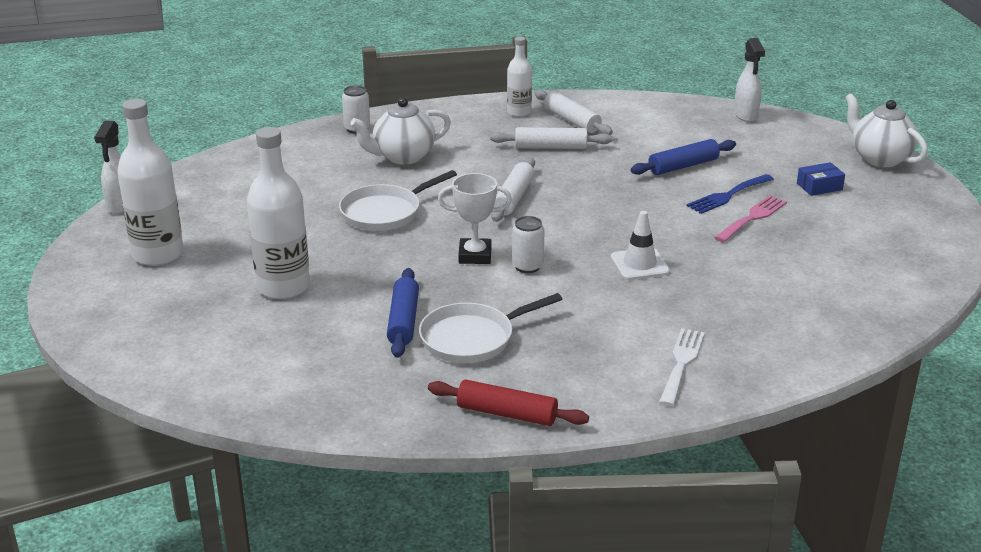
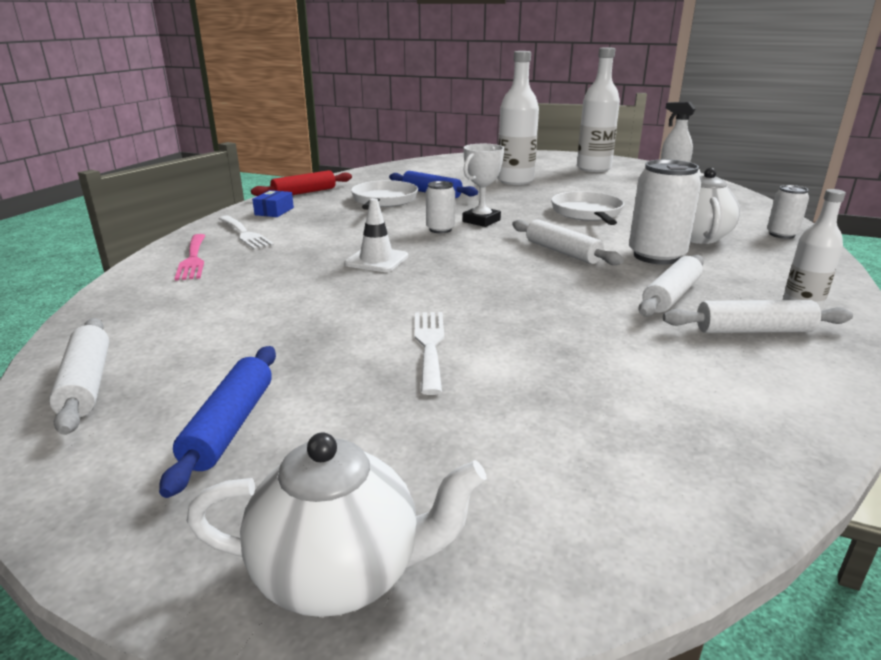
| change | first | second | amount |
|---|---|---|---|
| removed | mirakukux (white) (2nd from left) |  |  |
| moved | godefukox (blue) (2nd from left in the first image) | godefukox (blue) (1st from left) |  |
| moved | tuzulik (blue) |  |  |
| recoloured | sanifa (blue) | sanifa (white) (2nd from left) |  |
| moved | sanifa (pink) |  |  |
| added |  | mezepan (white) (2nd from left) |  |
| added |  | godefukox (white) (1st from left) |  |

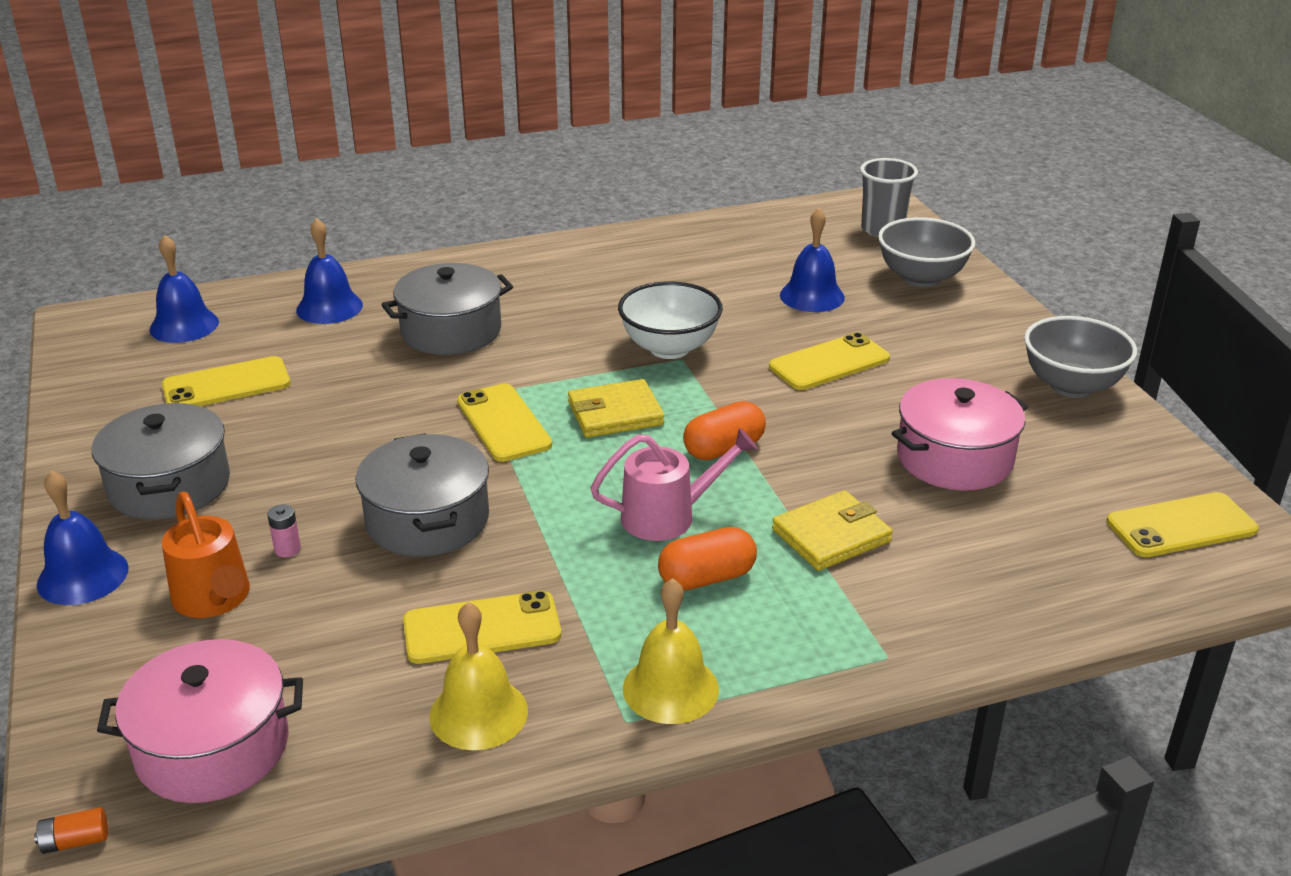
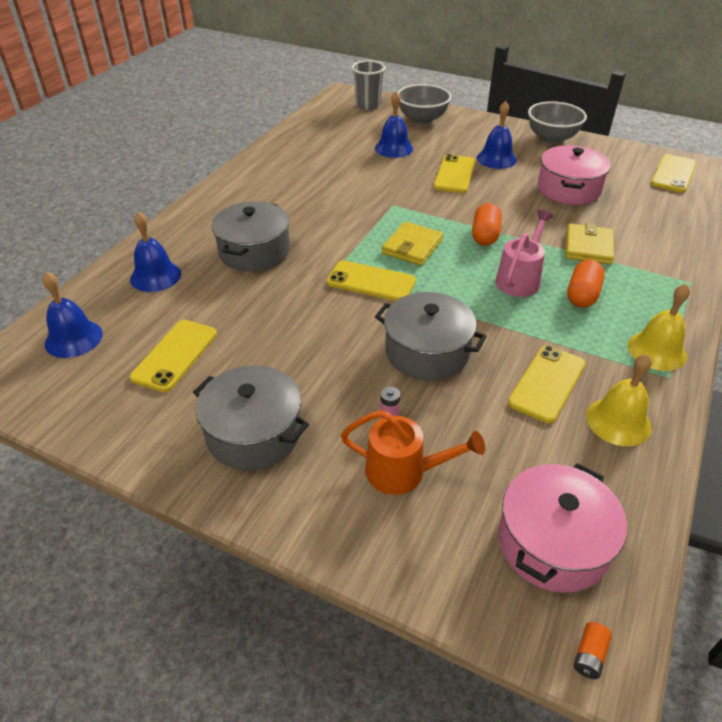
| change | first | second | amount |
|---|---|---|---|
| removed | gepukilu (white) |  |  |
| moved | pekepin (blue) (1st from left in the first image) | pekepin (blue) (4th from left) |  |

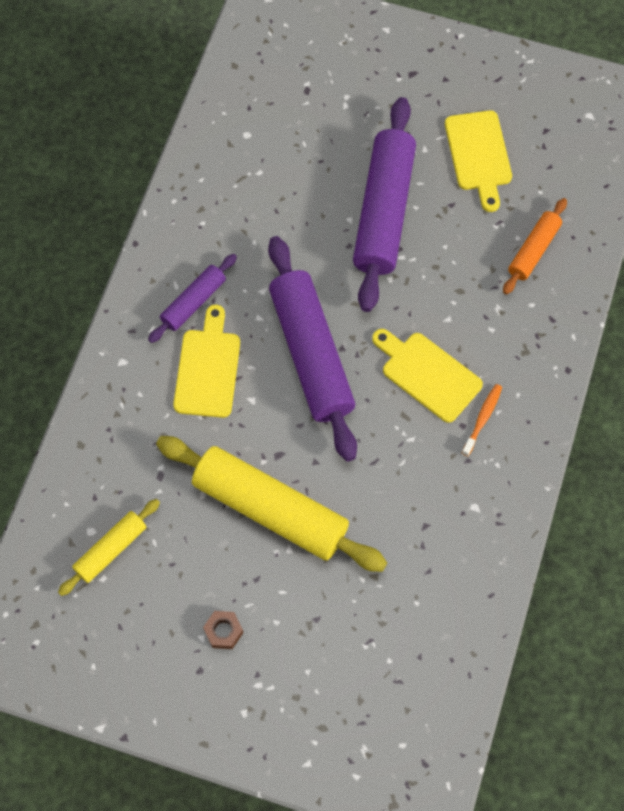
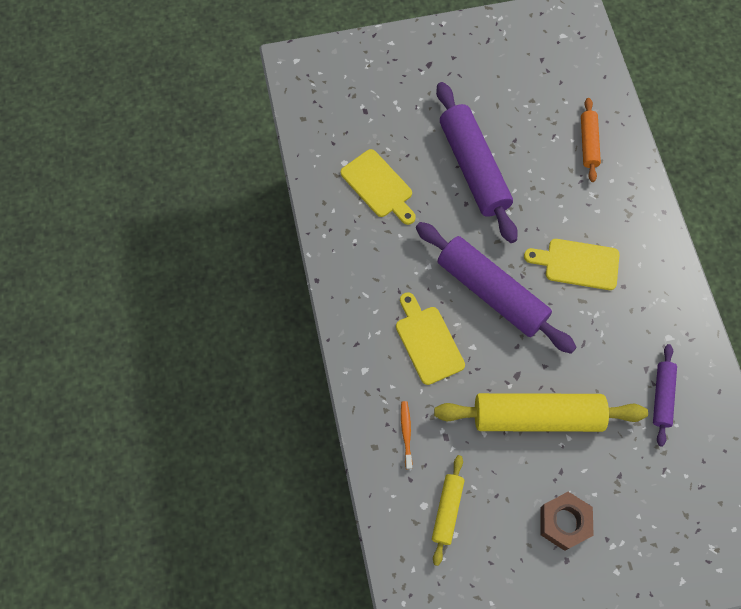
| change | first | second | amount |
|---|---|---|---|
| moved | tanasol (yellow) (3rd from left in the first image) | tanasol (yellow) (1st from left) |  |
| moved | godefukox (purple) (1st from left in the first image) | godefukox (purple) (3rd from left) |  |
| moved | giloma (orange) |  |  |
| resized | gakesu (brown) |  | x1.71 |

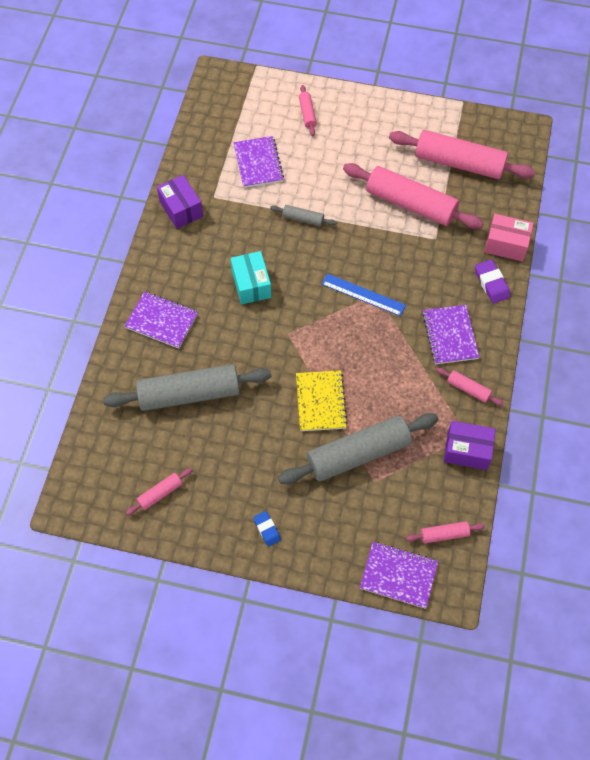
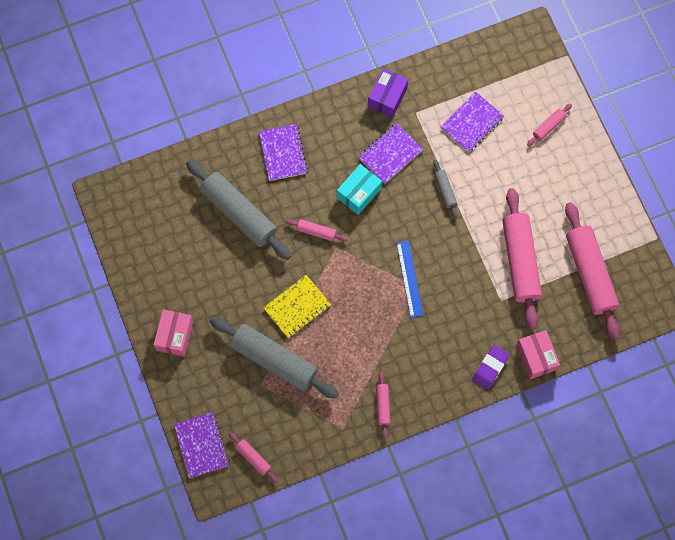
| change | first | second | amount |
|---|---|---|---|
| moved | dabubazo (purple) (4th from left in the first image) | dabubazo (purple) (3rd from left) |  |
| removed | tuzulik (purple) (2nd from left) |  |  |
| moved | godefukox (pink) (1st from left in the first image) | godefukox (pink) (2nd from left) |  |
| replaced | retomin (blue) | tuzulik (pink) (1st from left) |  |

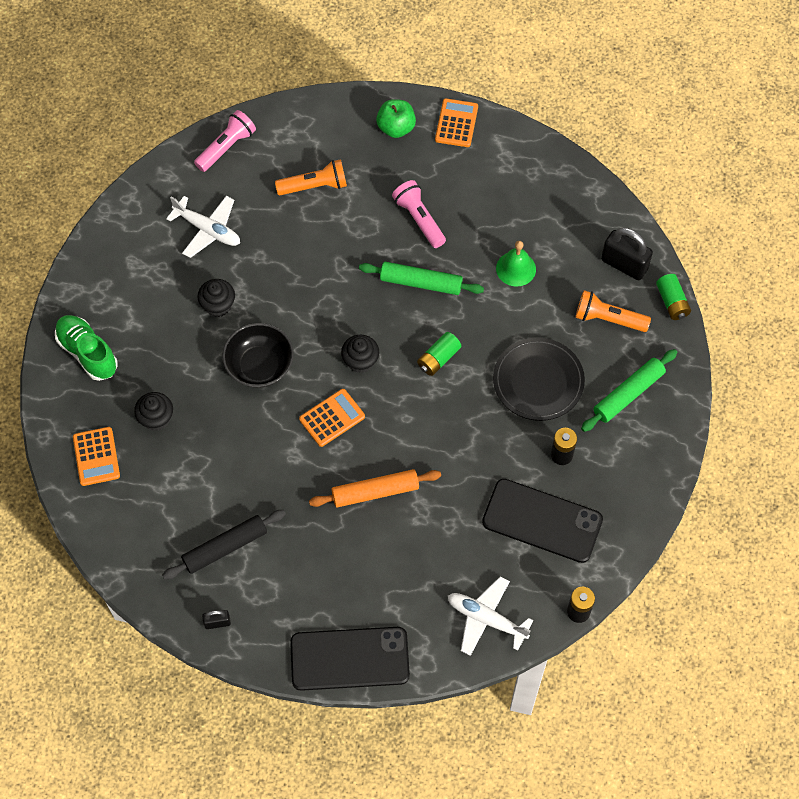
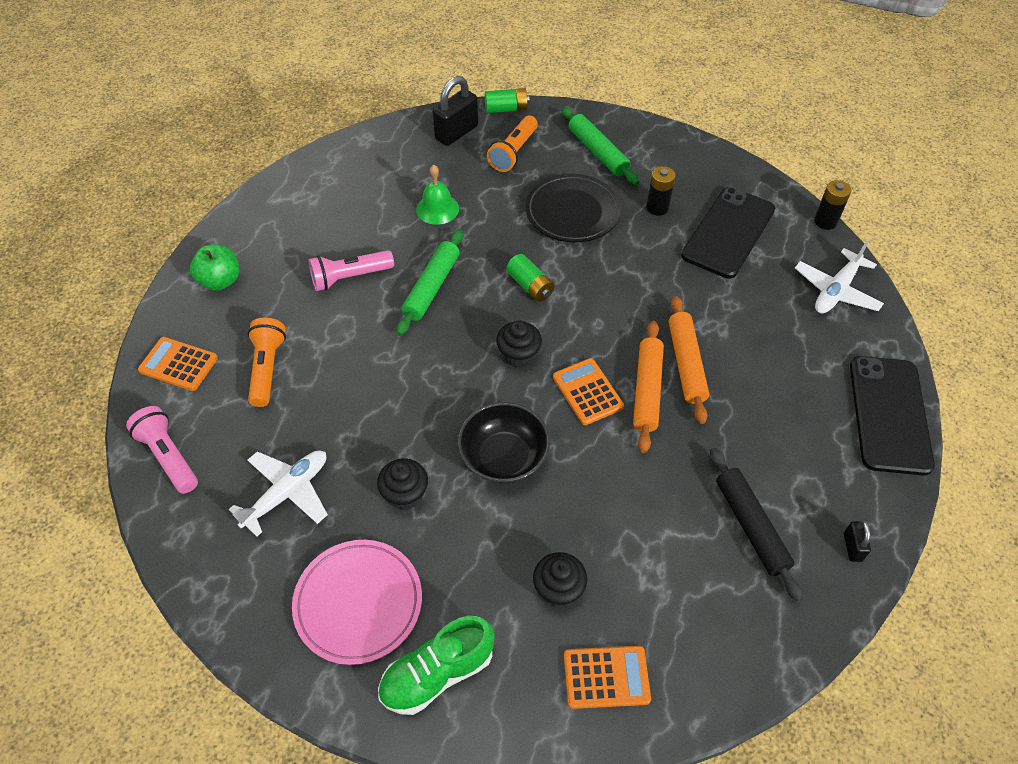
| change | first | second | amount |
|---|---|---|---|
| moved | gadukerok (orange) (3rd from left in the first image) | gadukerok (orange) (1st from left) |  |
| added |  | godefukox (orange) (1st from left) |  |
| added |  | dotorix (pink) |  |

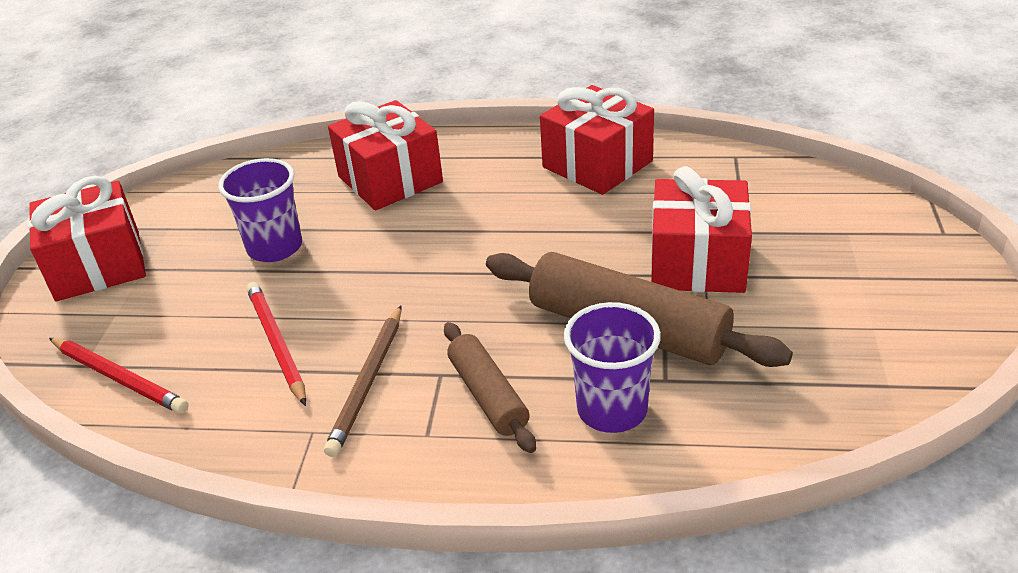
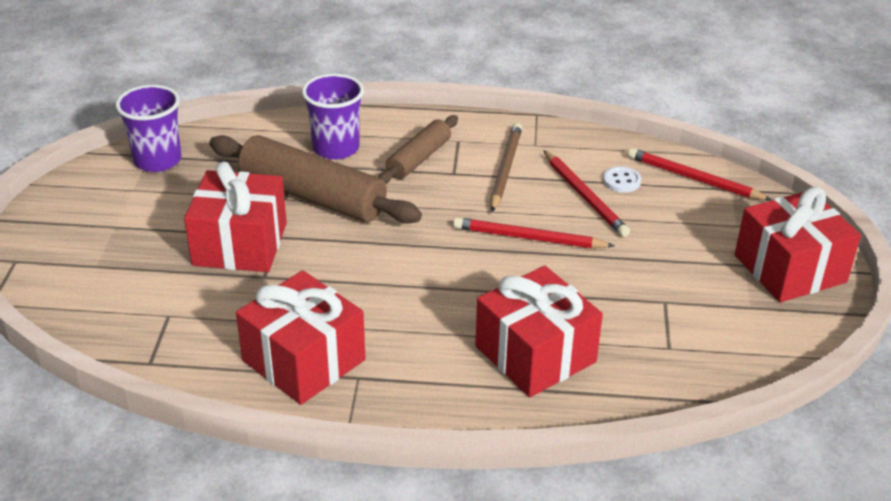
| change | first | second | amount |
|---|---|---|---|
| moved | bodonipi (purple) (1st from left) |  |  |
| turned | godefukox (brown) (1st from left in the first image) | godefukox (brown) (2nd from left) | 60 degrees clockwise |
| added |  | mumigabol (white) |  |
| added |  | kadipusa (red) (1st from left) |  |

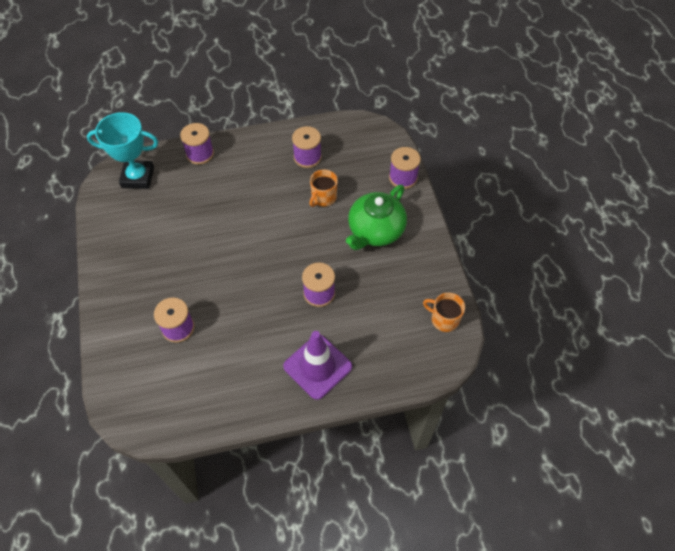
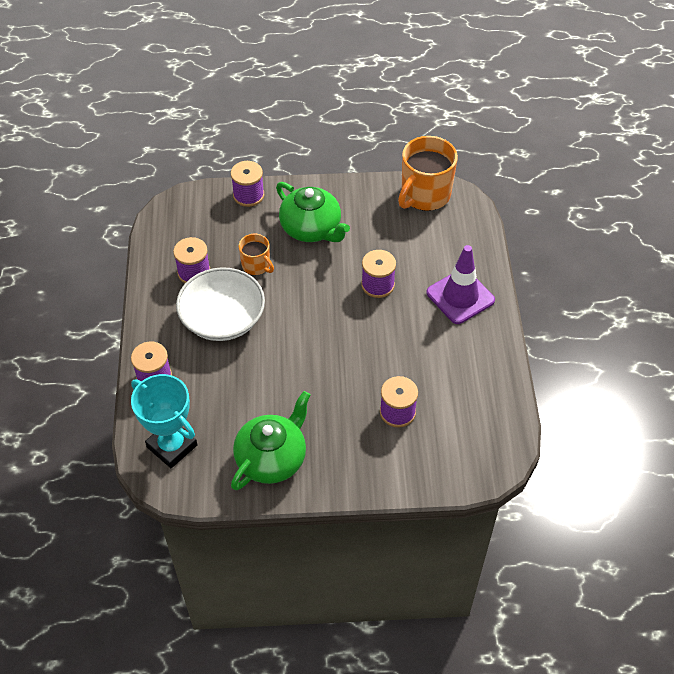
| change | first | second | amount |
|---|---|---|---|
| turned | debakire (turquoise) |  | 60 degrees counterclockwise |
| resized | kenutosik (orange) (2nd from left) |  | x1.85 |
| added |  | gepukilu (white) |  |
| added |  | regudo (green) (1st from left) |  |

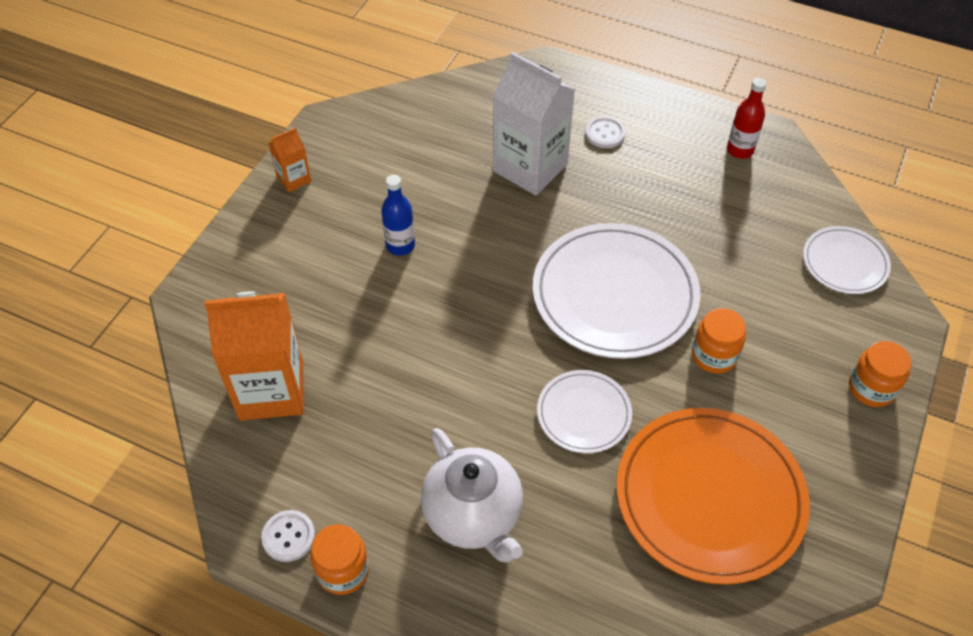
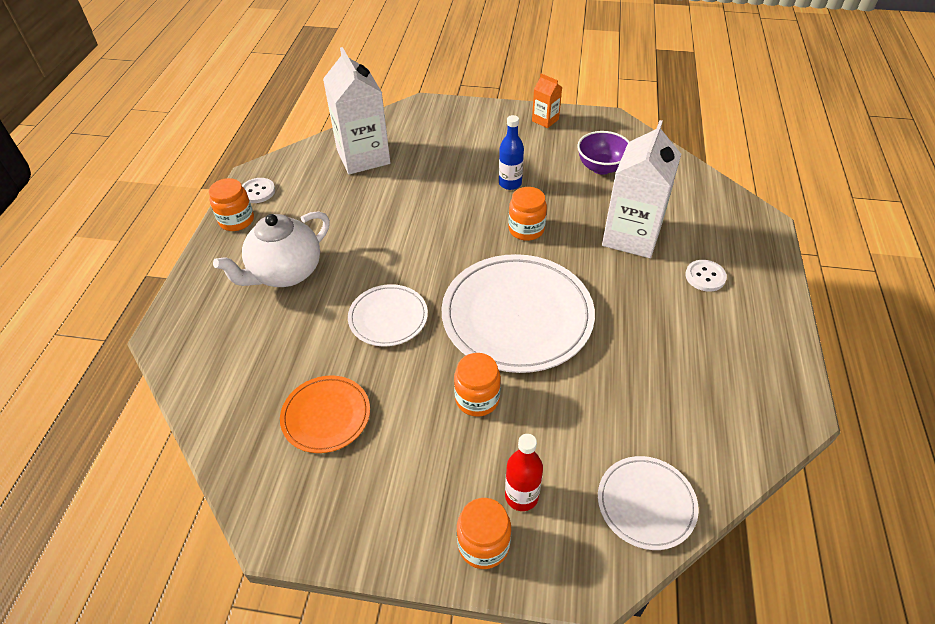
| change | first | second | amount |
|---|---|---|---|
| moved | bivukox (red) |  |  |
| recoloured | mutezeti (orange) (1st from left) | mutezeti (white) (1st from left) |  |
| resized | dotorix (orange) |  | x0.53 |
| added |  | gepukilu (purple) |  |
| added |  | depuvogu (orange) (4th from left) |  |

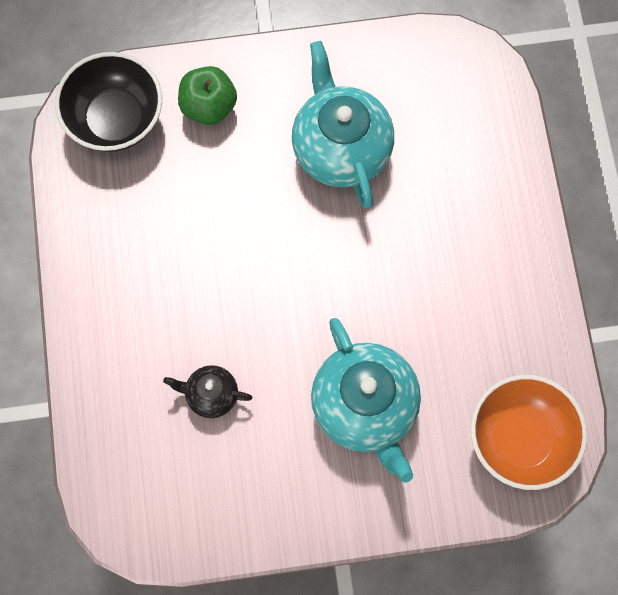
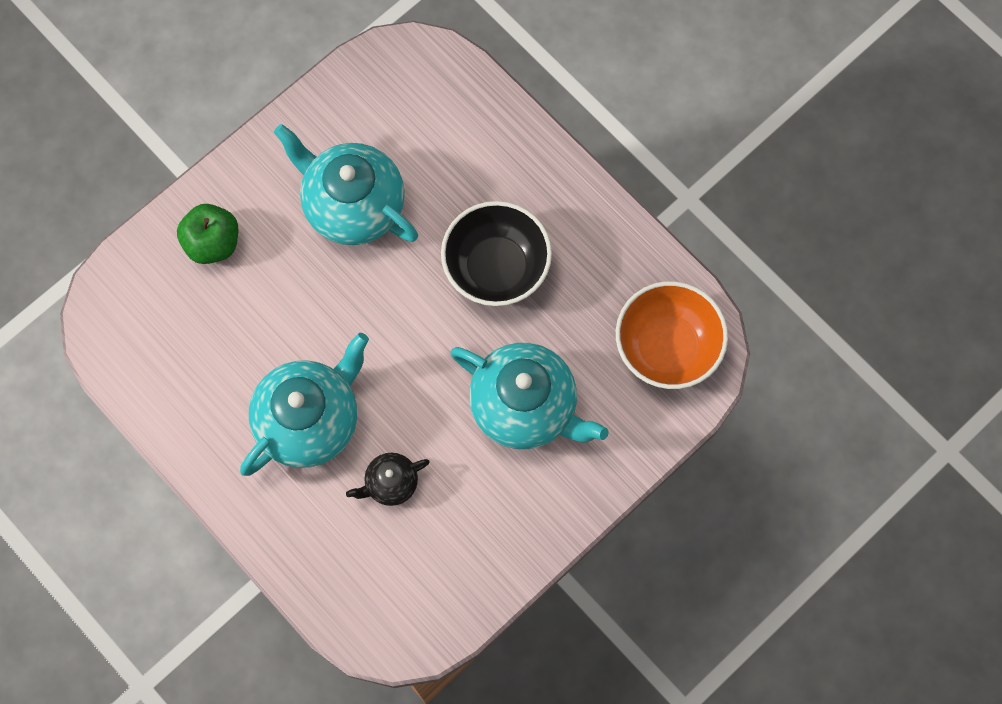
| change | first | second | amount |
|---|---|---|---|
| moved | gepukilu (black) |  |  |
| added |  | regudo (turquoise) (1st from left) |  |

